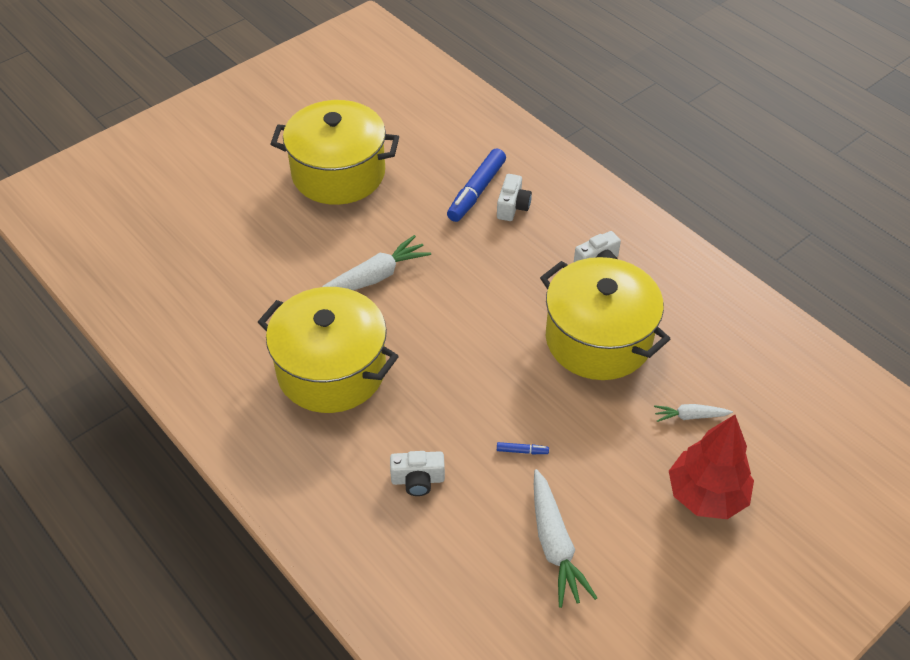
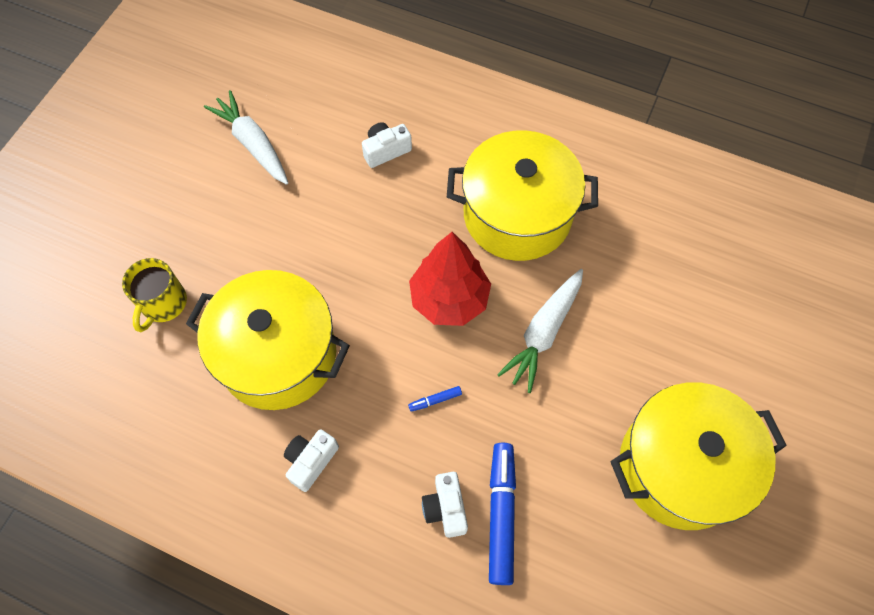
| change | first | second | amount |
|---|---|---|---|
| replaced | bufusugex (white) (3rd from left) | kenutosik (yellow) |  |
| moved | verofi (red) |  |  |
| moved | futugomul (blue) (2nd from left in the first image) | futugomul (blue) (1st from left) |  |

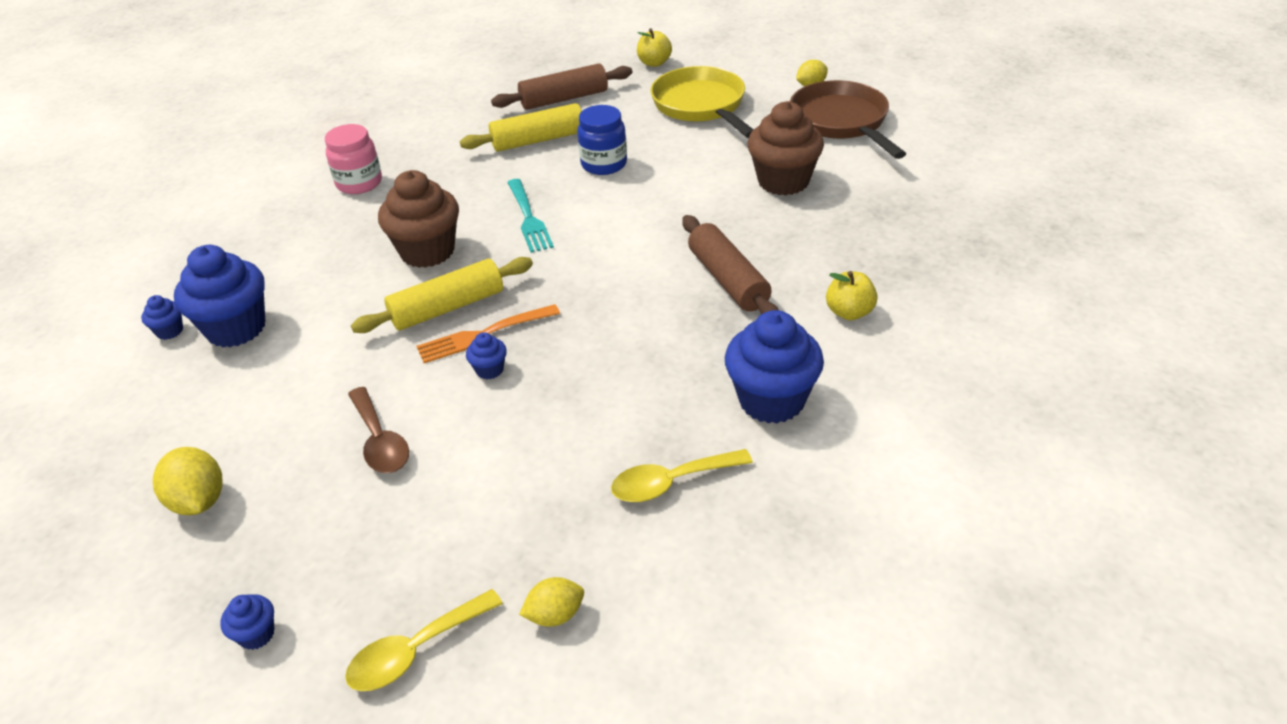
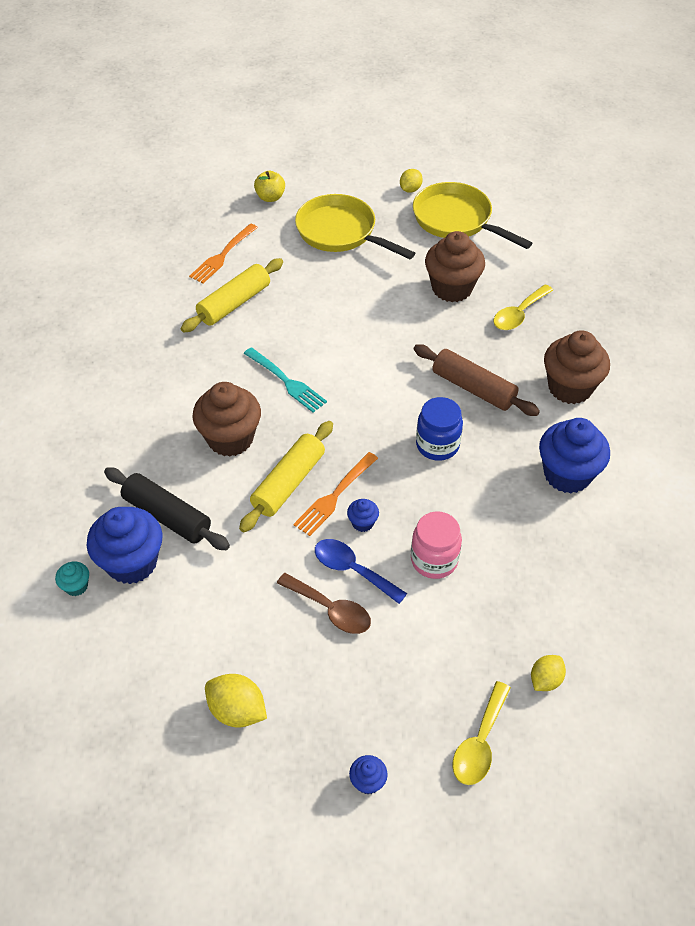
| change | first | second | amount |
|---|---|---|---|
| replaced | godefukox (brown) (1st from left) | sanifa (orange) (1st from left) |  |
| recoloured | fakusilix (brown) | fakusilix (yellow) (2nd from left) |  |
| moved | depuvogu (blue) |  |  |
| moved | depuvogu (pink) |  |  |
| replaced | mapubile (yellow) (2nd from left) | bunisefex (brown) (3rd from left) |  |
| recoloured | bunisefex (blue) (1st from left) | bunisefex (turquoise) |  |
| moved | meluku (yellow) (2nd from left) |  |  |
| added |  | godefukox (black) |  |
| added |  | meluku (blue) |  |

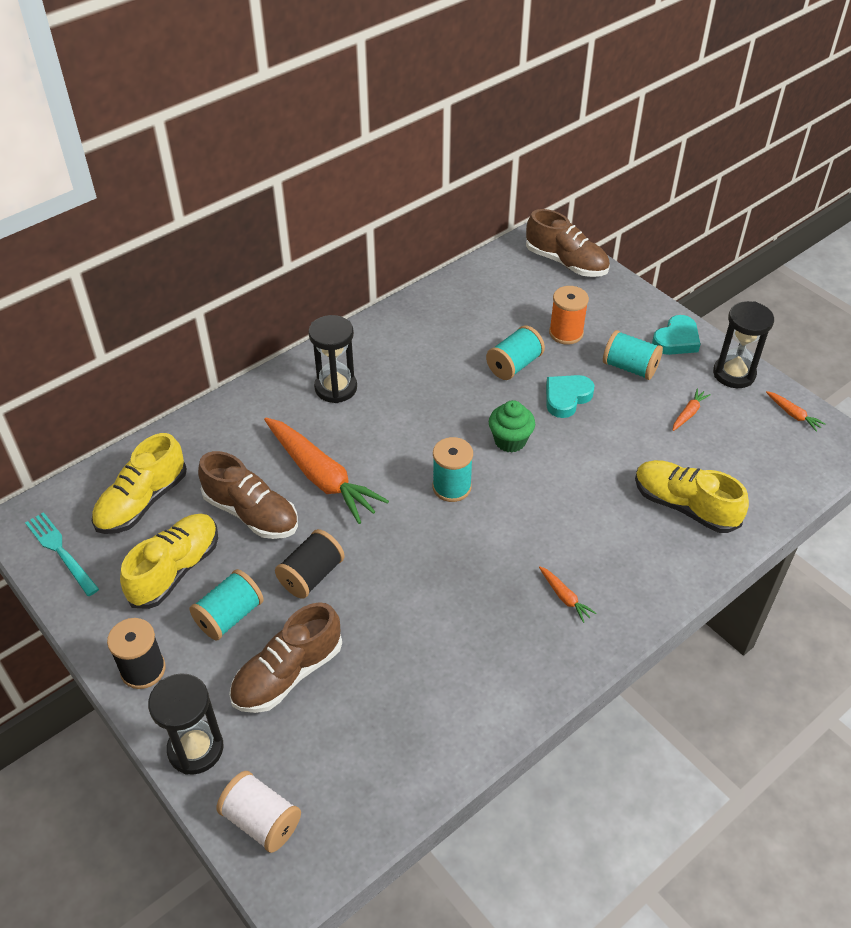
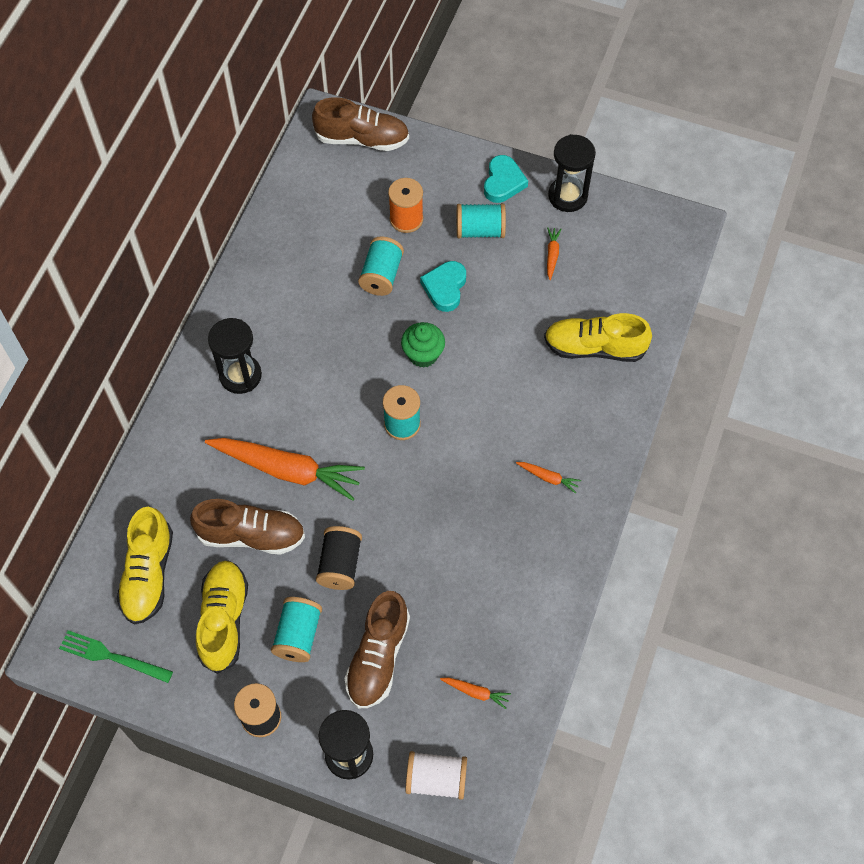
| change | first | second | amount |
|---|---|---|---|
| moved | bufusugex (orange) (4th from left in the first image) | bufusugex (orange) (2nd from left) |  |
| recoloured | sanifa (turquoise) | sanifa (green) |  |

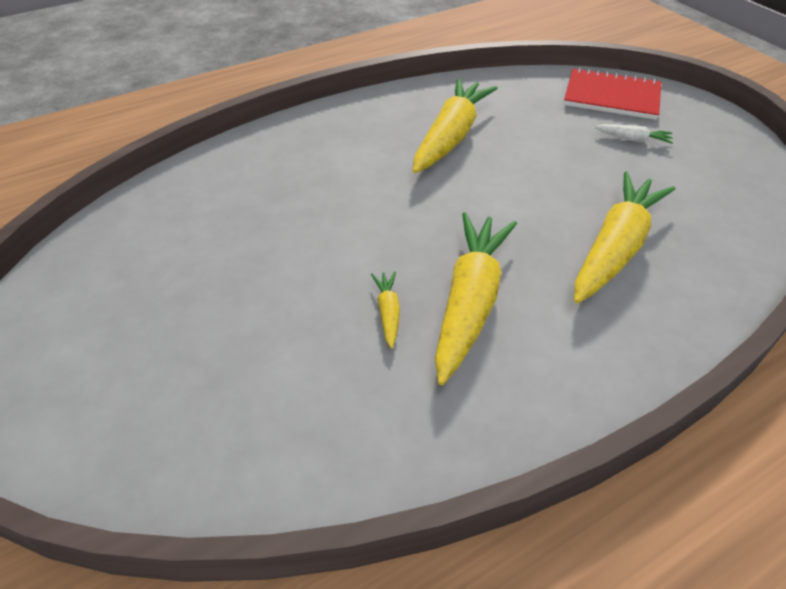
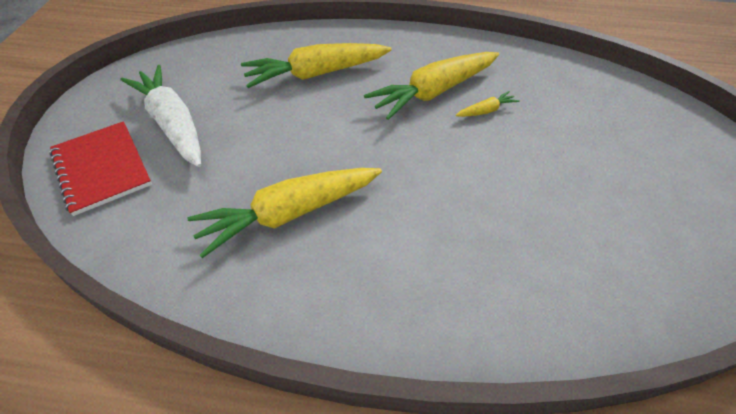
| change | first | second | amount |
|---|---|---|---|
| resized | bufusugex (white) |  | x2.31 |
| turned | bufusugex (yellow) (1st from left in the first image) | bufusugex (yellow) (4th from left) | 150 degrees counterclockwise |

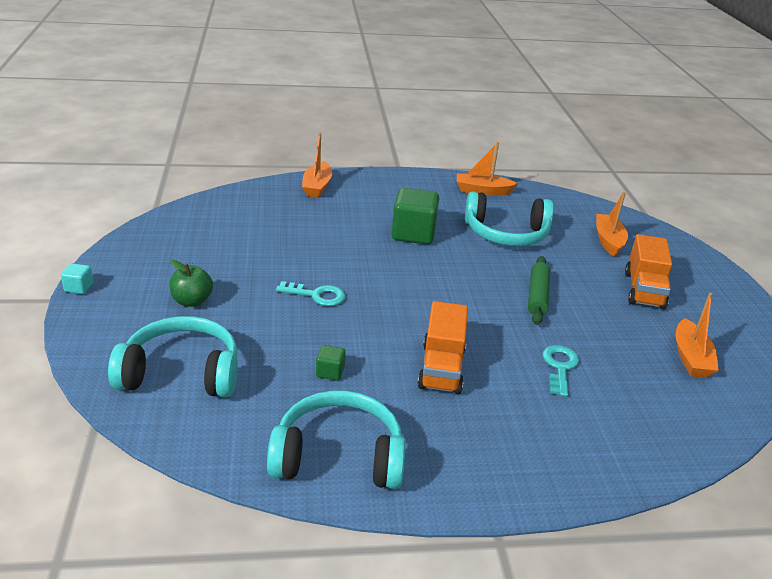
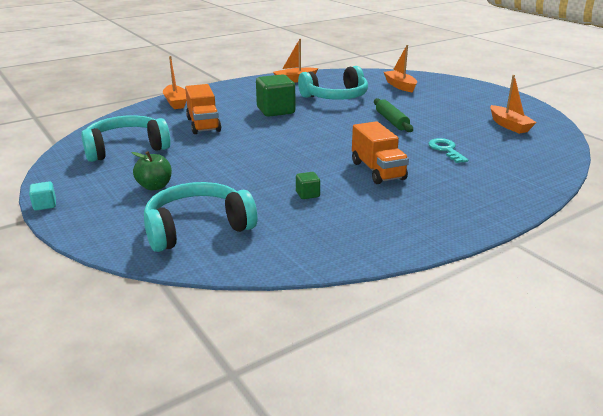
| change | first | second | amount |
|---|---|---|---|
| moved | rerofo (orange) (2nd from left in the first image) | rerofo (orange) (1st from left) |  |
| removed | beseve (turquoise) (1st from left) |  |  |
| moved | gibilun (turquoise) (2nd from left in the first image) | gibilun (turquoise) (1st from left) |  |

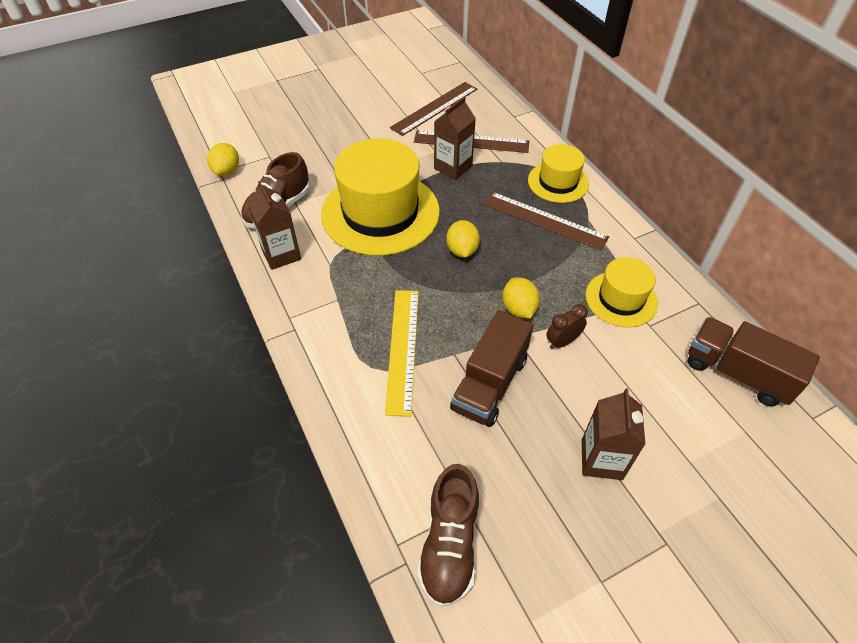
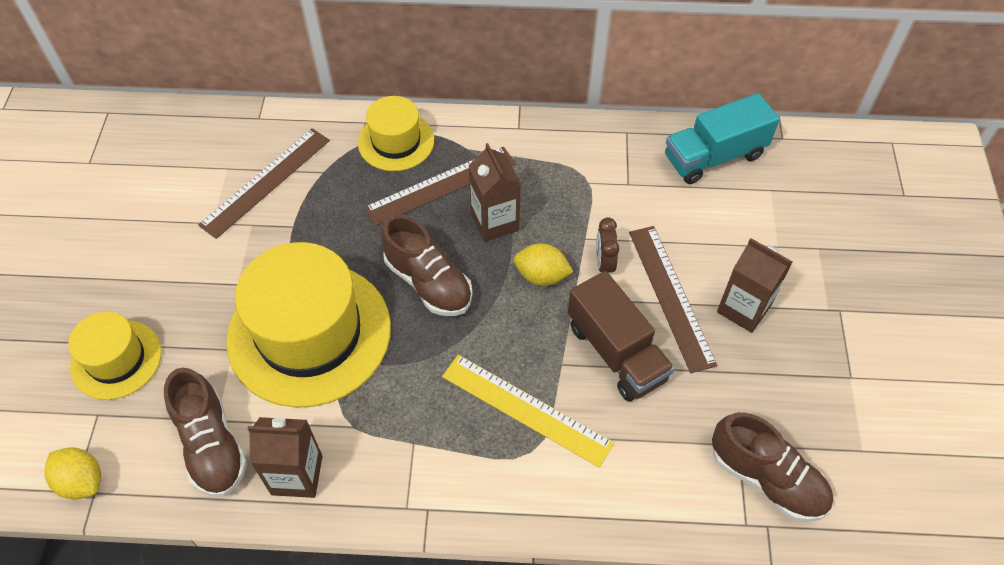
| change | first | second | amount |
|---|---|---|---|
| moved | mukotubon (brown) (1st from left in the first image) | mukotubon (brown) (3rd from left) |  |
| moved | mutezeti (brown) (2nd from left) |  |  |
| replaced | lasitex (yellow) (2nd from left) | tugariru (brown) (2nd from left) |  |
| moved | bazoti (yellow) (3rd from left in the first image) | bazoti (yellow) (1st from left) |  |
| recoloured | rerofo (brown) (2nd from left) | rerofo (turquoise) |  |

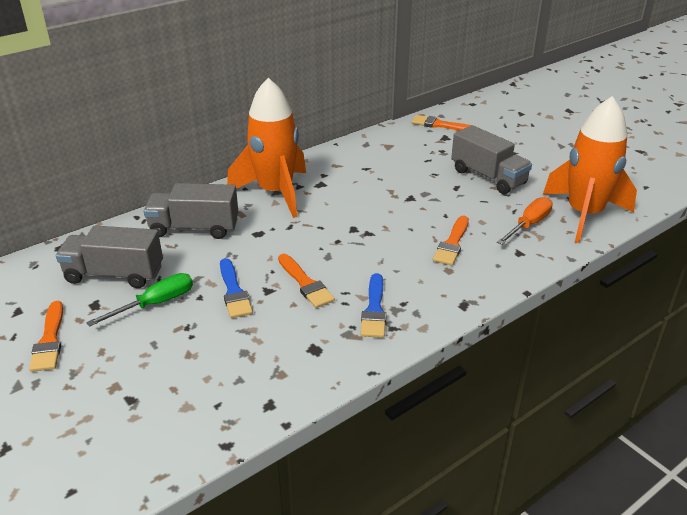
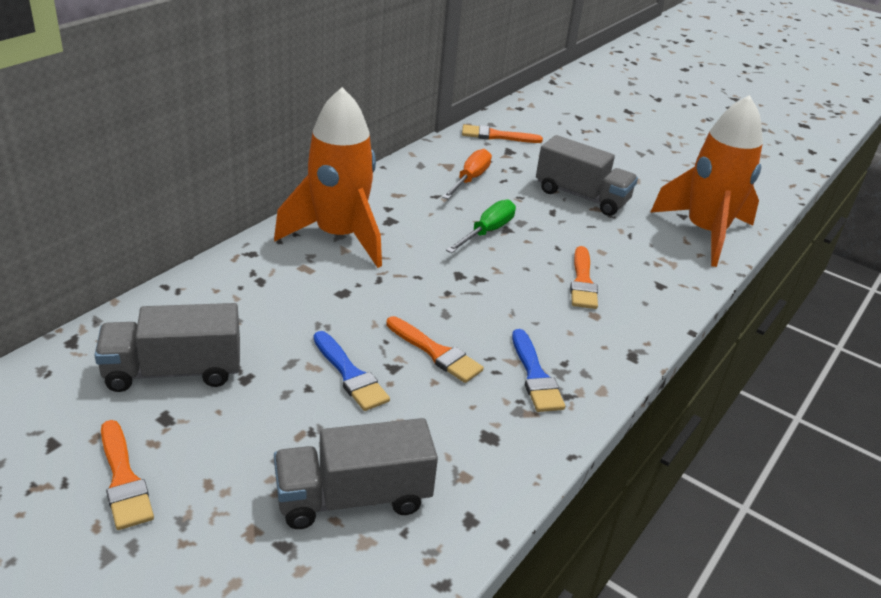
| change | first | second | amount |
|---|---|---|---|
| moved | rerofo (grey) (2nd from left) |  |  |
| moved | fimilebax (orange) |  |  |
| moved | fimilebax (green) |  |  |

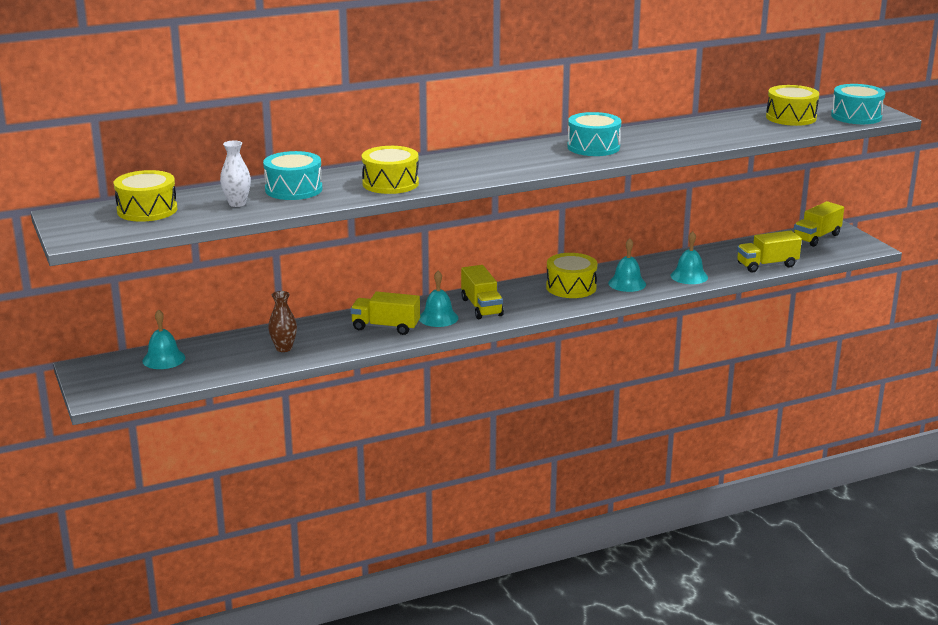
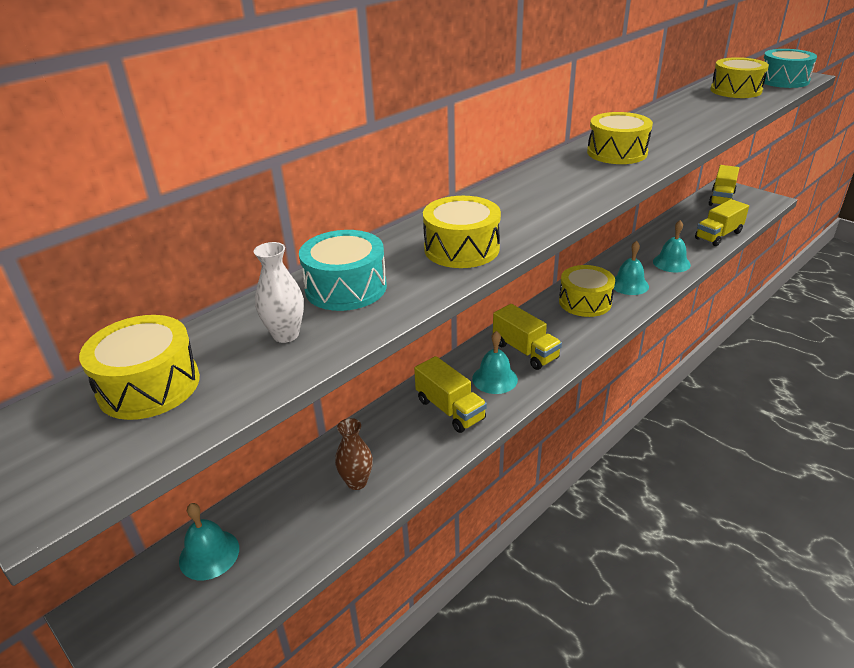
| change | first | second | amount |
|---|---|---|---|
| recoloured | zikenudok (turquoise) (2nd from left) | zikenudok (yellow) (4th from left) |  |
| turned | rerofo (yellow) (1st from left) |  | 120 degrees counterclockwise |

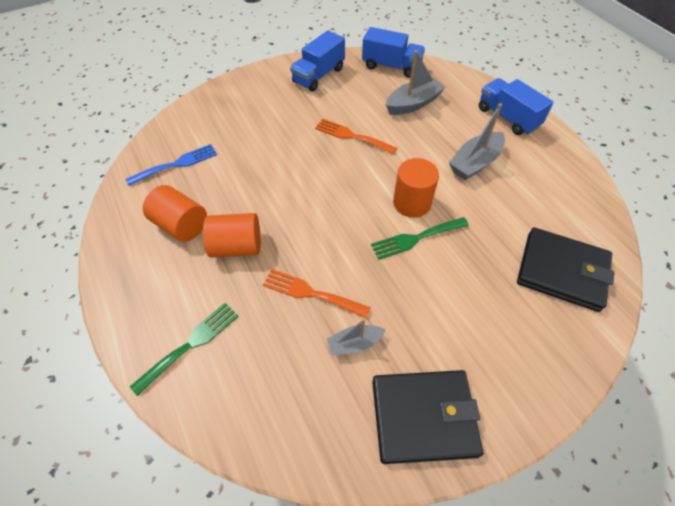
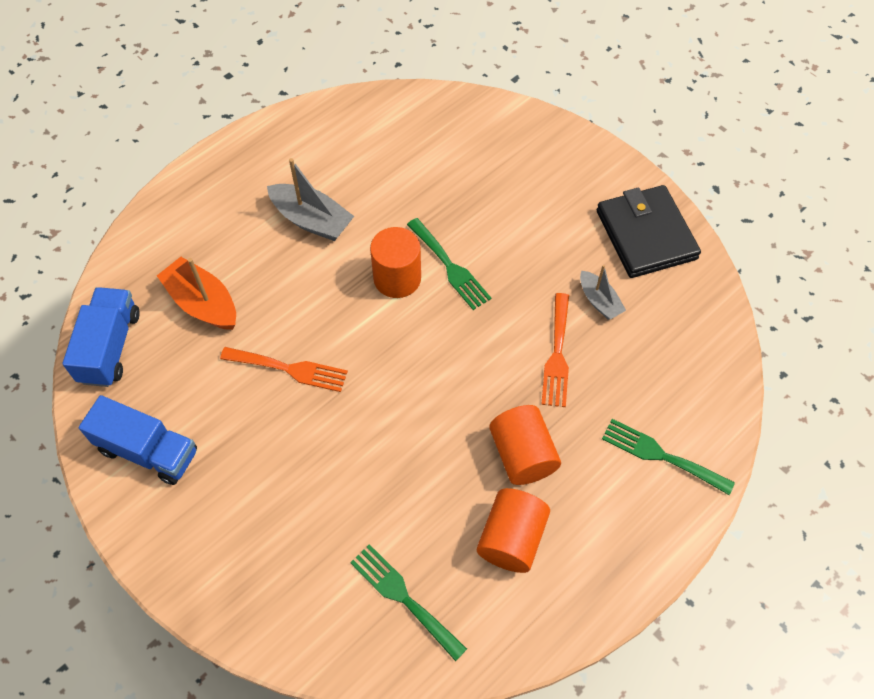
| change | first | second | amount |
|---|---|---|---|
| recoloured | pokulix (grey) (2nd from left) | pokulix (orange) |  |
| removed | rerofo (blue) (3rd from left) |  |  |
| turned | sanifa (orange) (2nd from left in the first image) | sanifa (orange) (1st from left) | 90 degrees counterclockwise |
| recoloured | sanifa (blue) | sanifa (green) (1st from left) |  |
| removed | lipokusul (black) (2nd from left) |  |  |

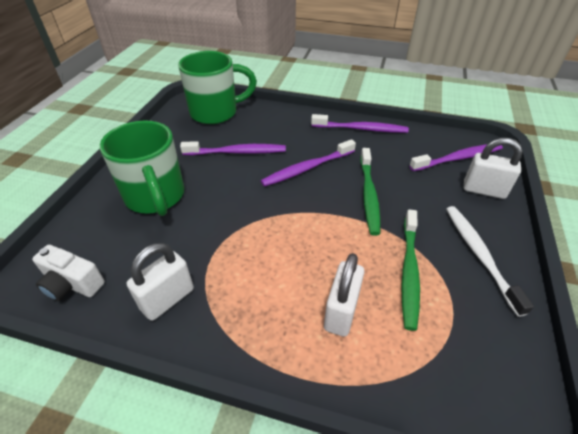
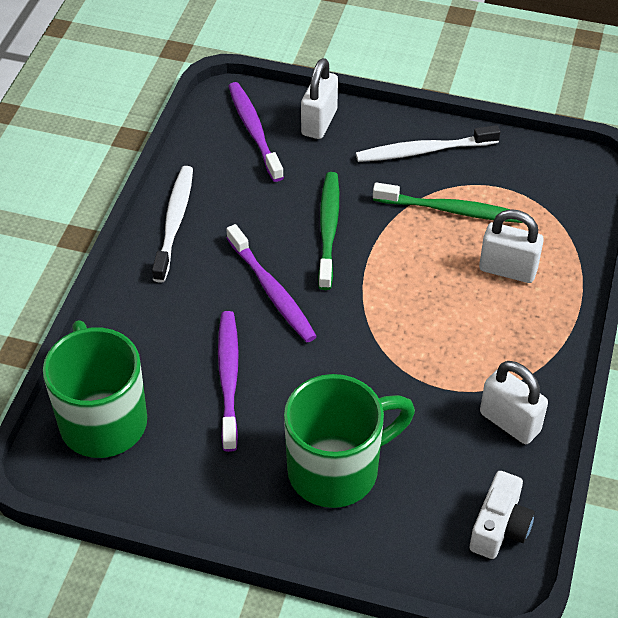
| change | first | second | amount |
|---|---|---|---|
| recoloured | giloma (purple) (3rd from left) | giloma (white) (1st from left) |  |
| turned | giloma (green) (1st from left) |  | 90 degrees counterclockwise |

